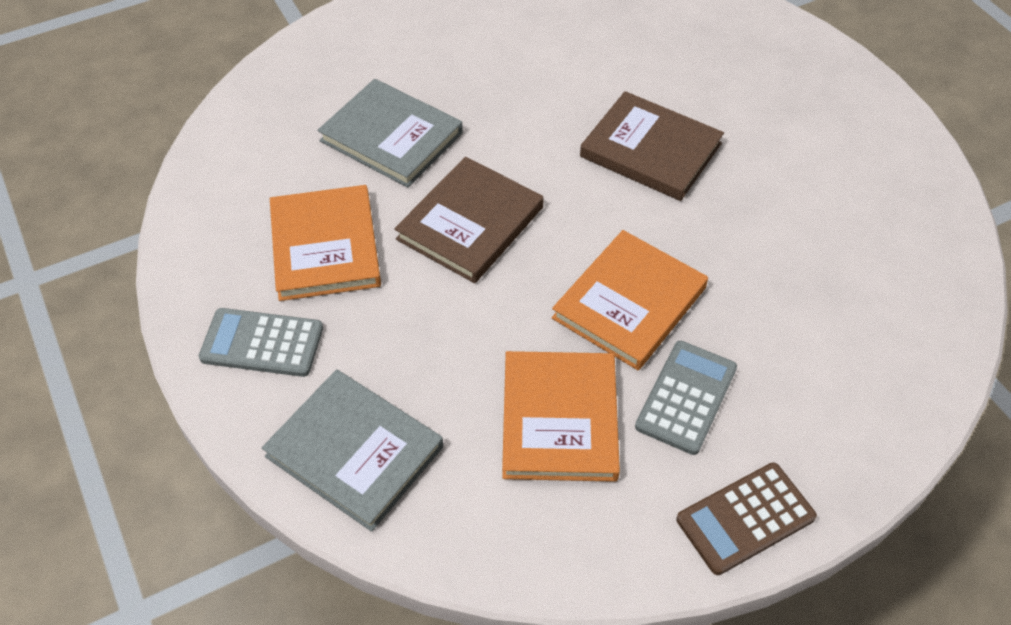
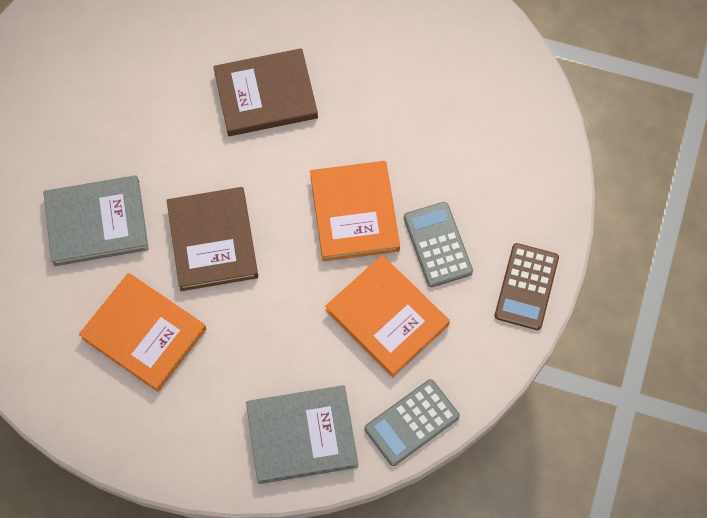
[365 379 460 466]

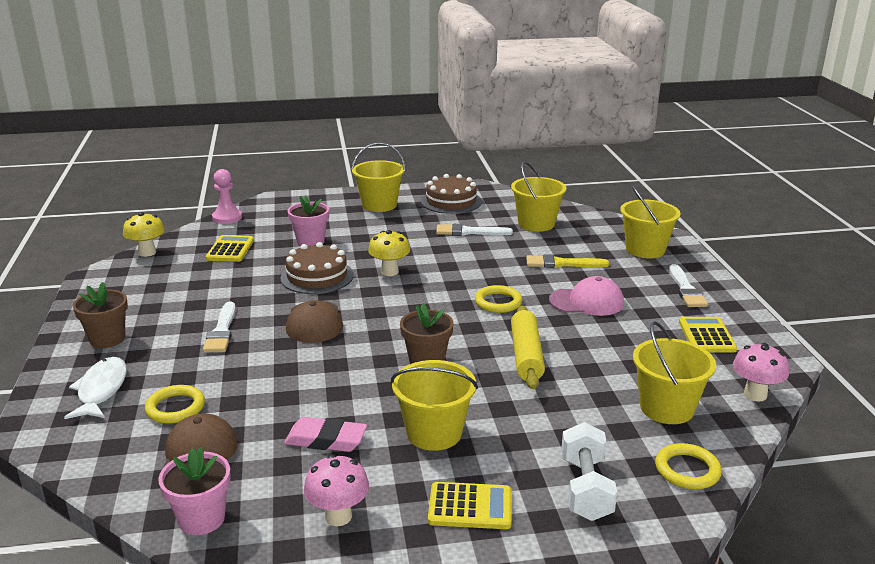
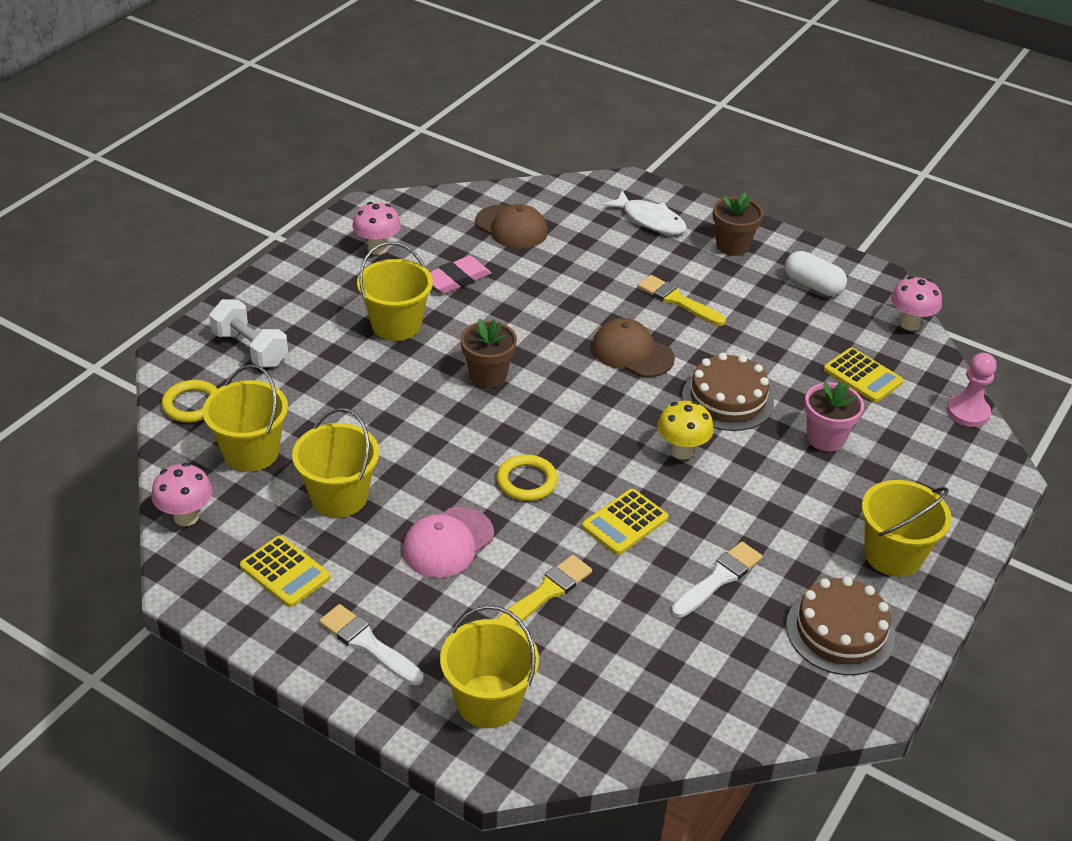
[891 276 942 331]
[145 385 205 424] (first image)
[158 447 231 535] (first image)
[638 275 726 326]
[582 489 668 555]
[292 408 380 518]
[511 305 545 389] (first image)
[785 251 847 296]

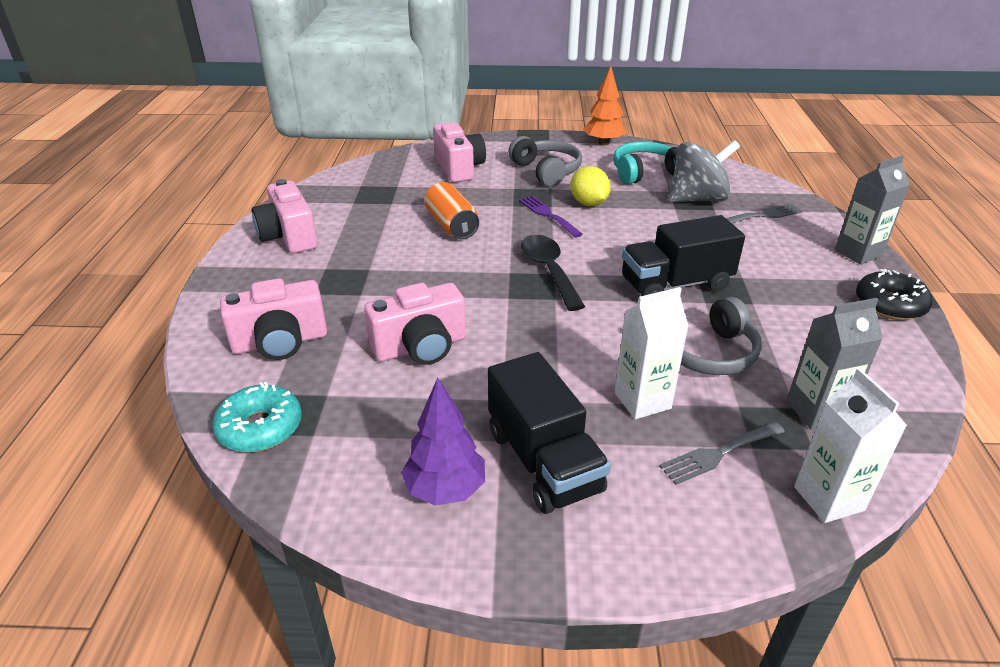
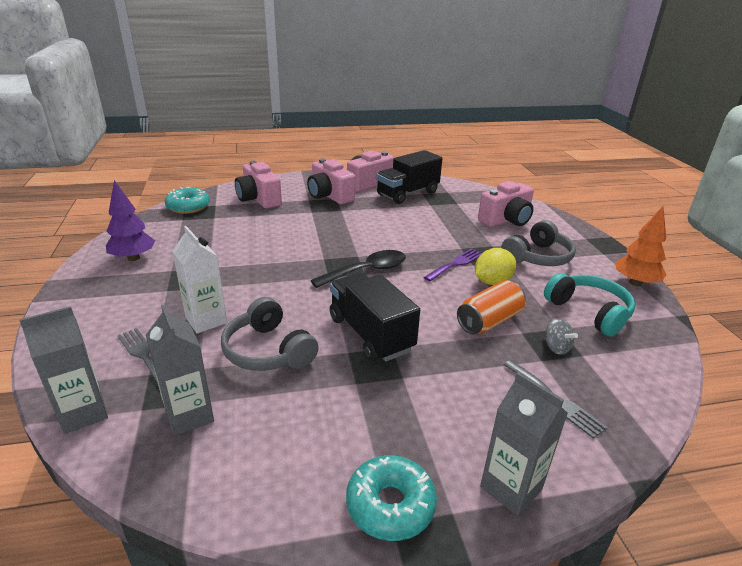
[307 158 355 204]
[457 280 526 334]
[376 150 442 204]
[543 318 578 355]
[19 306 108 434]
[346 455 437 541]

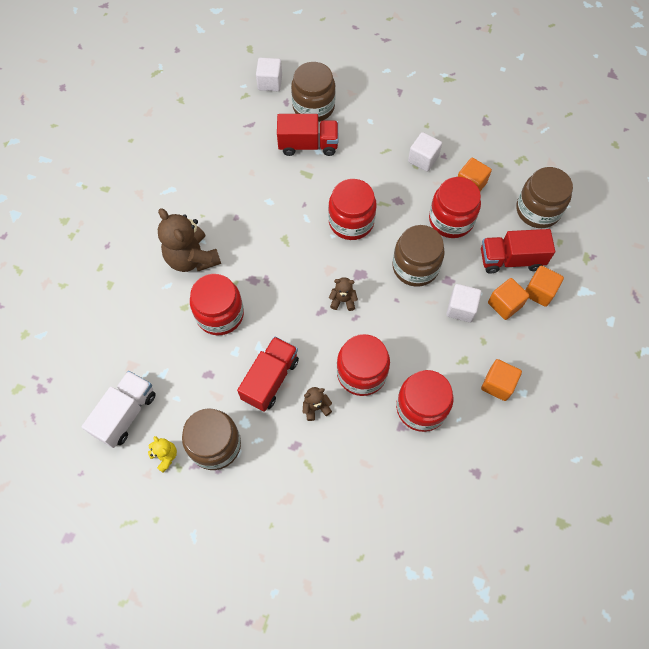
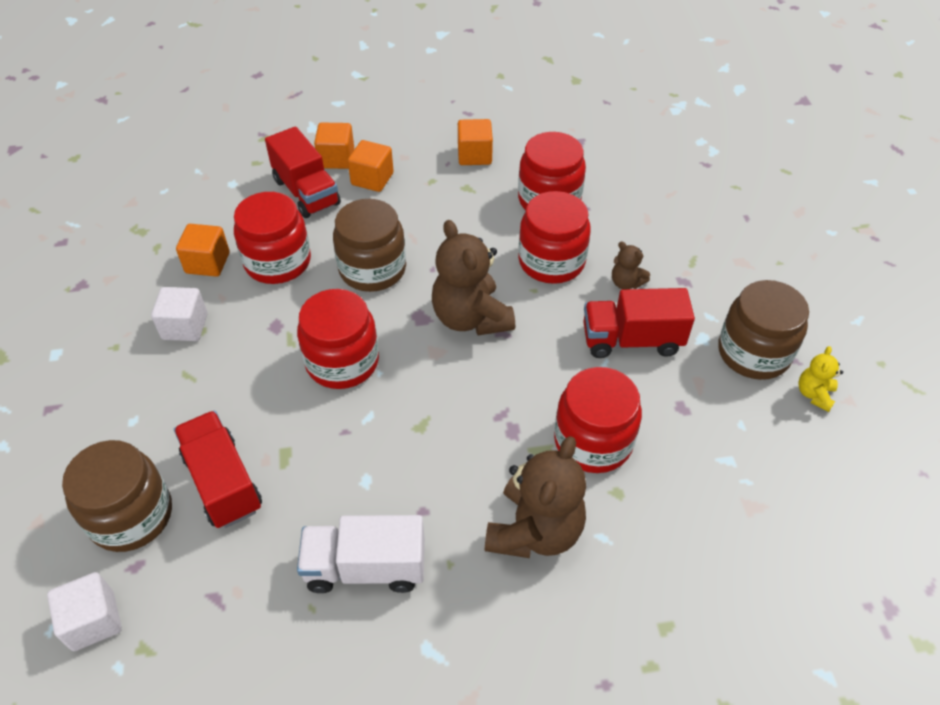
[297 515 425 593]
[432 220 515 335]
[446 284 482 323] (first image)
[516 167 573 228] (first image)

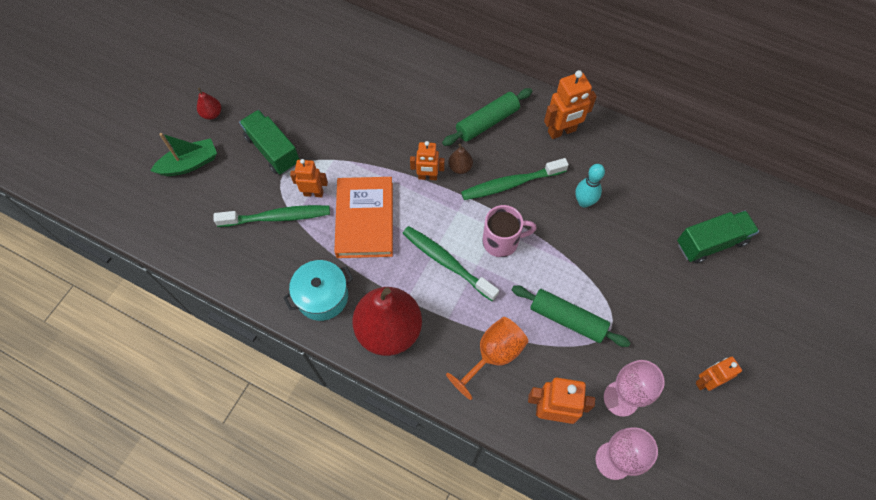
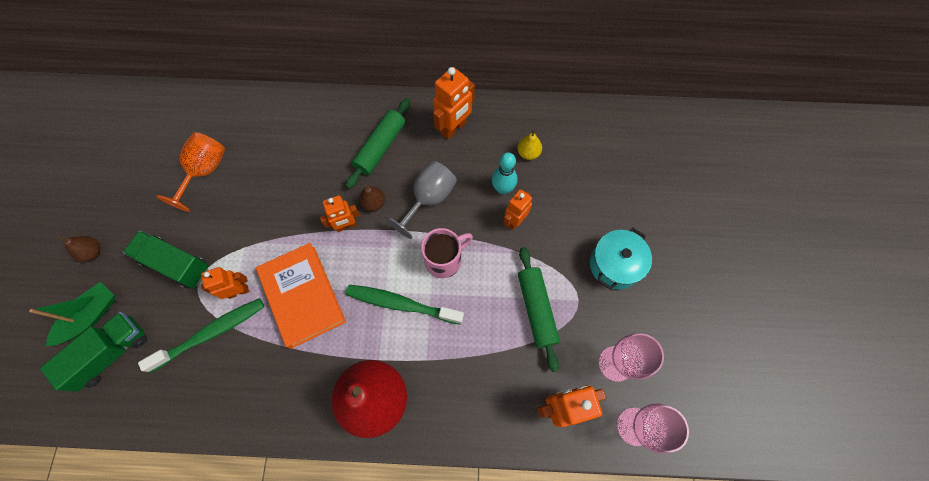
[57 236 100 262]
[590 228 652 290]
[156 132 225 212]
[386 161 457 239]
[518 247 560 372]
[40 312 147 392]
[503 189 532 230]
[517 129 542 160]

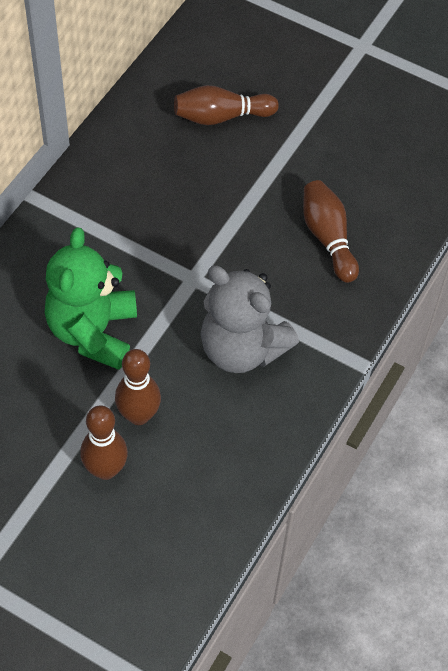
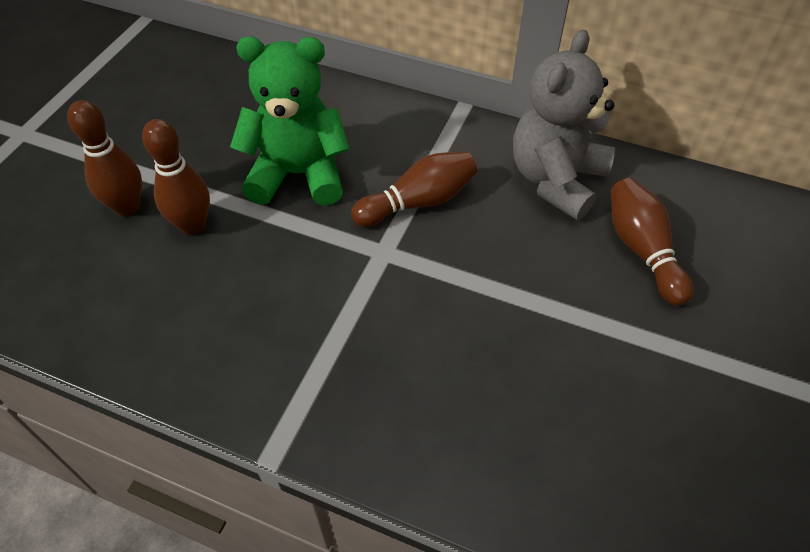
[513 30 615 220]
[351 151 477 227]

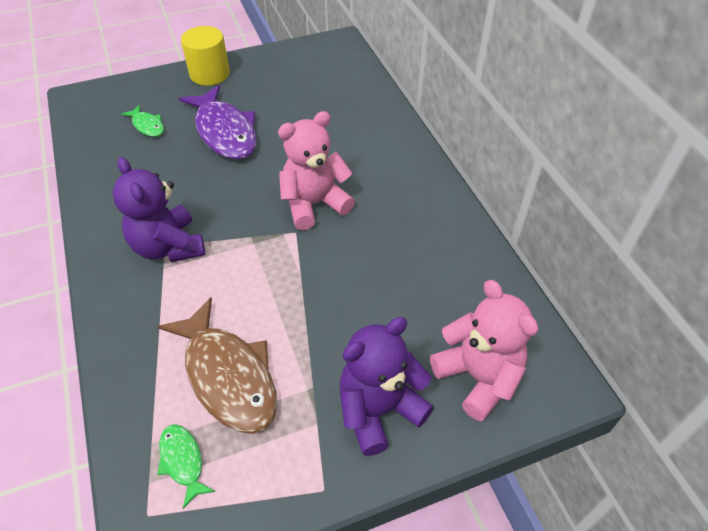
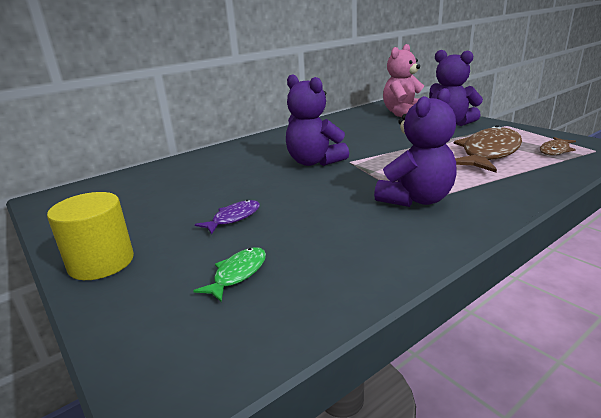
[540 137 576 156]
[195 200 260 235]
[286 74 349 166]

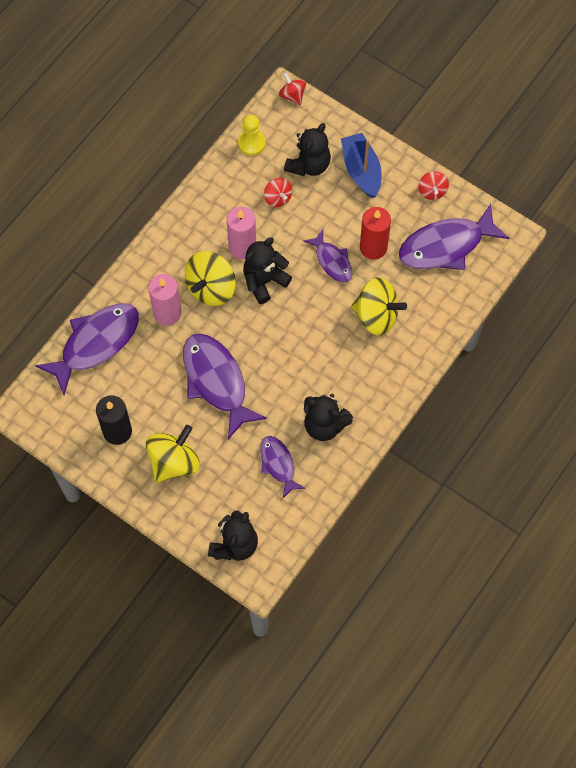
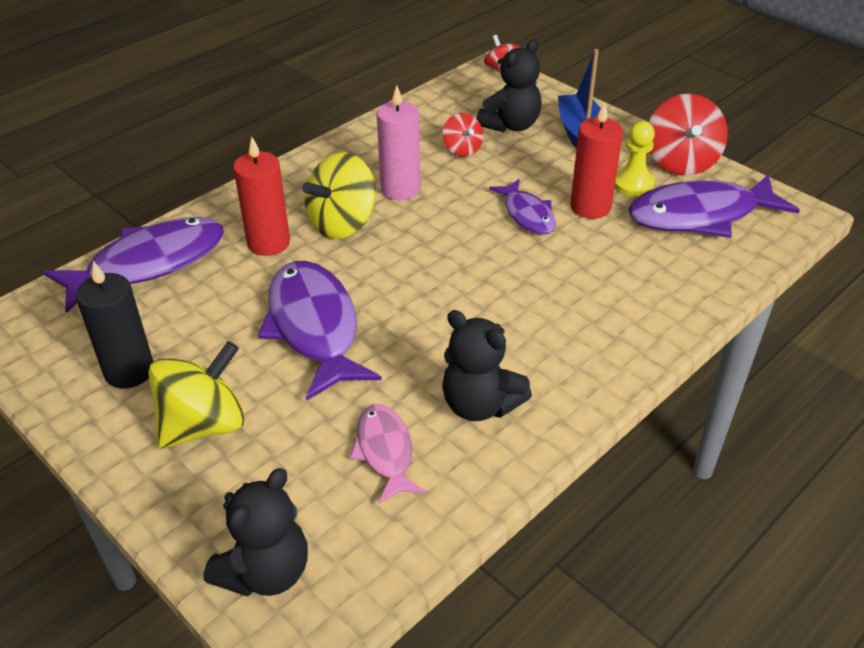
[233 137 290 256]
[615 121 655 197]
[243 237 292 304] (first image)
[350 404 426 504]
[351 277 407 336] (first image)
[648 94 728 176]

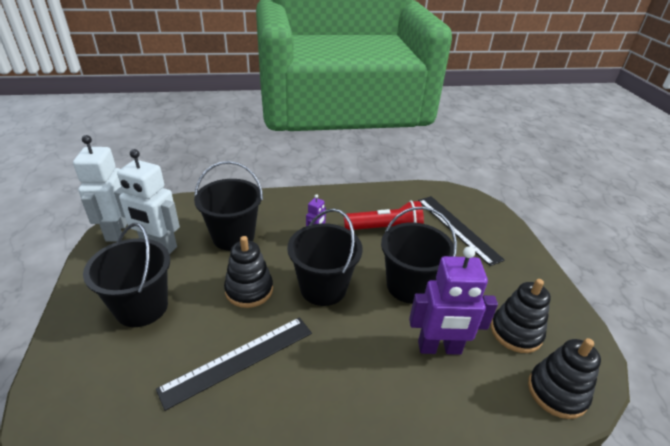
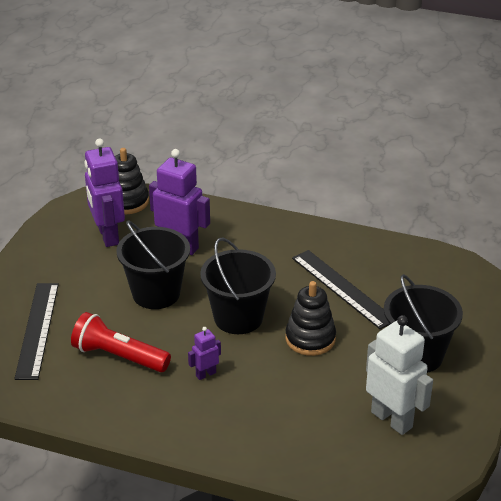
[73 135 127 242] (first image)
[292 250 389 329]
[194 161 263 251] (first image)
[84 138 125 247]

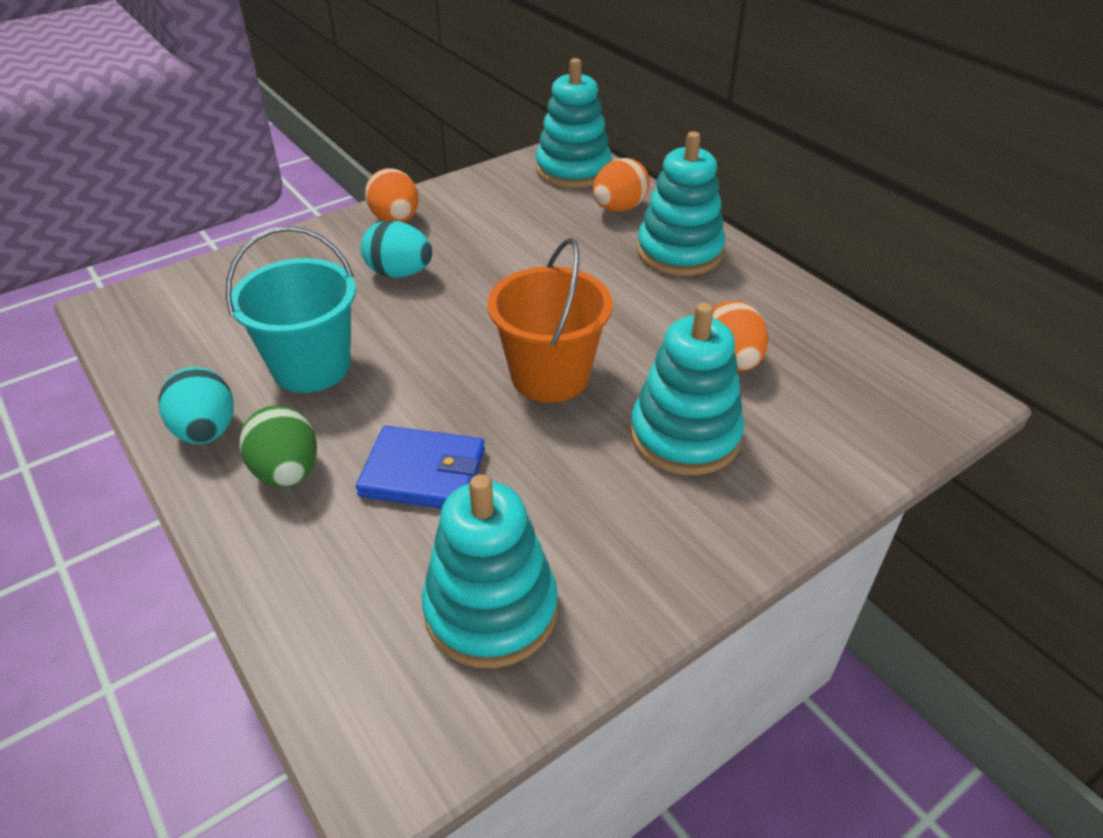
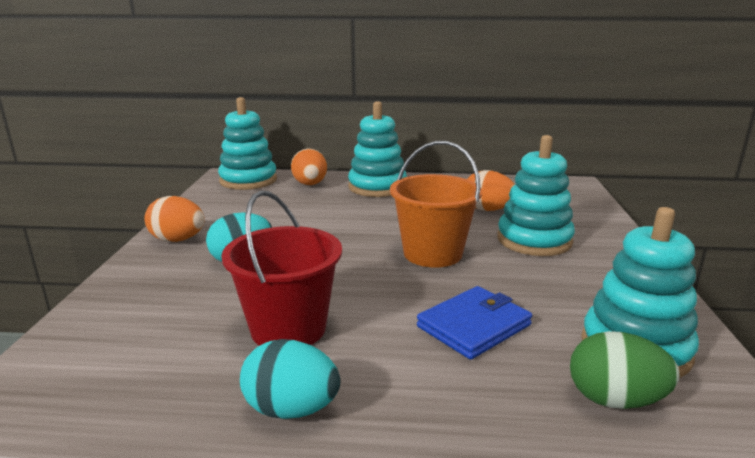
[221 190 342 346]
[570 331 679 409]

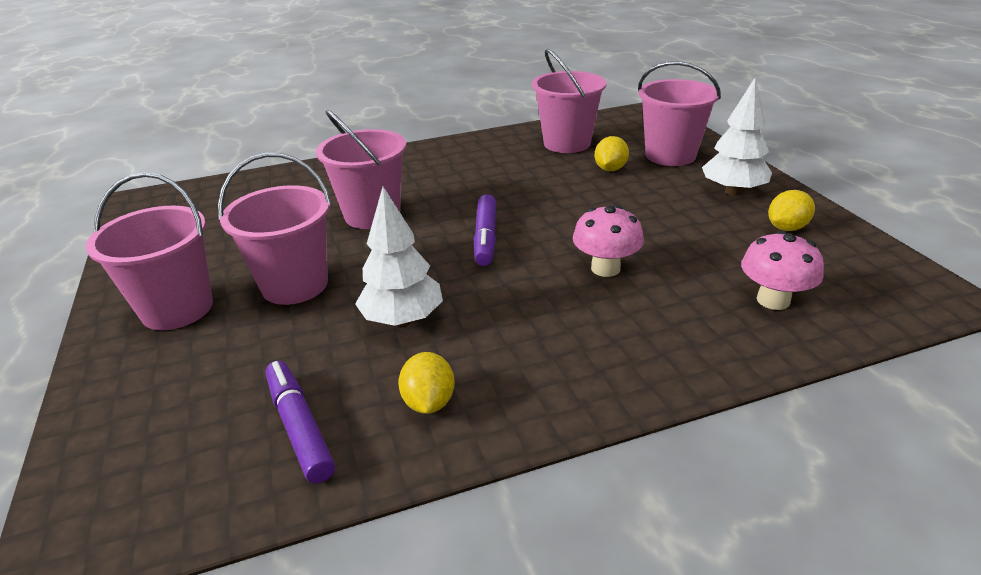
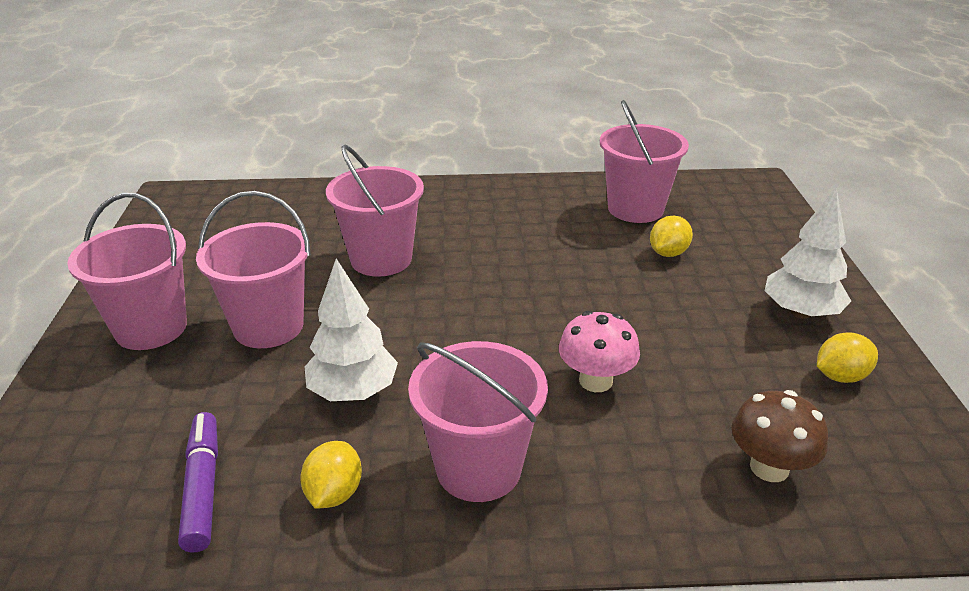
[474 194 496 266] (first image)
[408 341 548 502]
[731 390 828 482]

